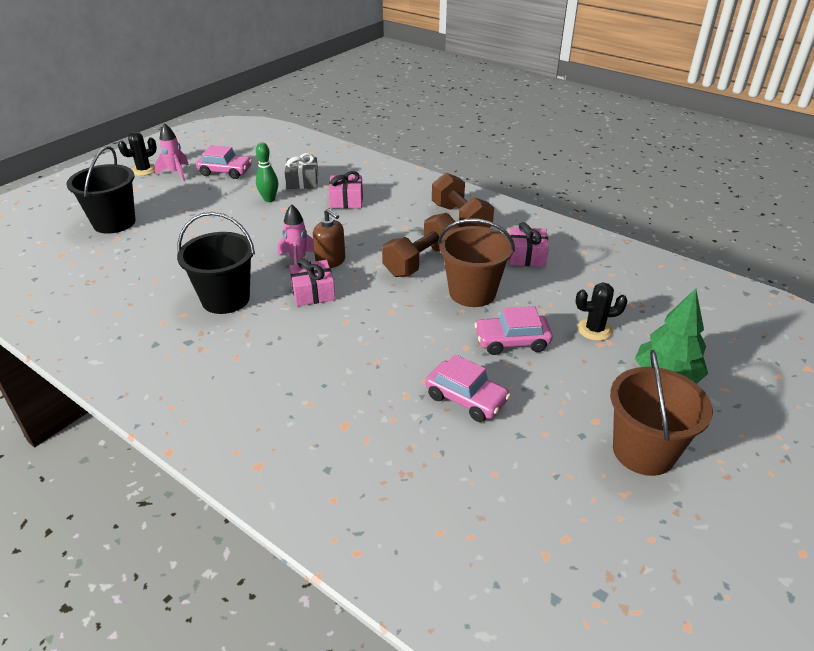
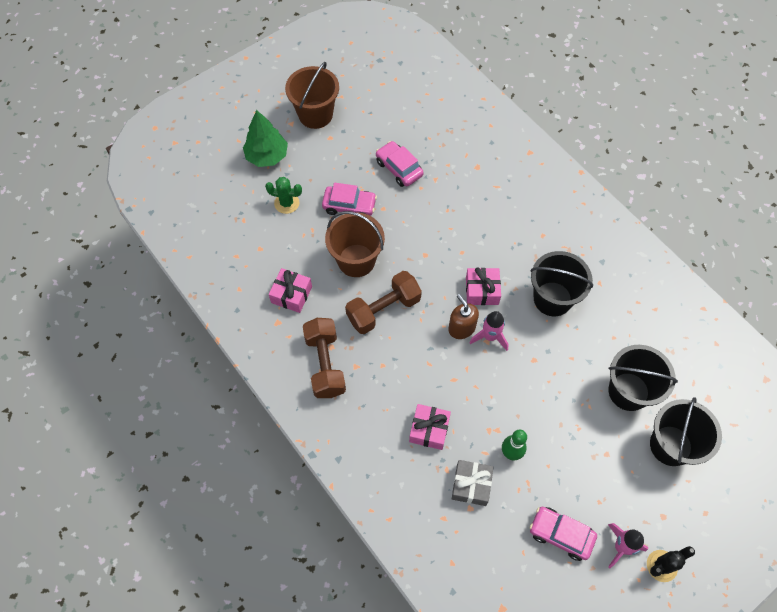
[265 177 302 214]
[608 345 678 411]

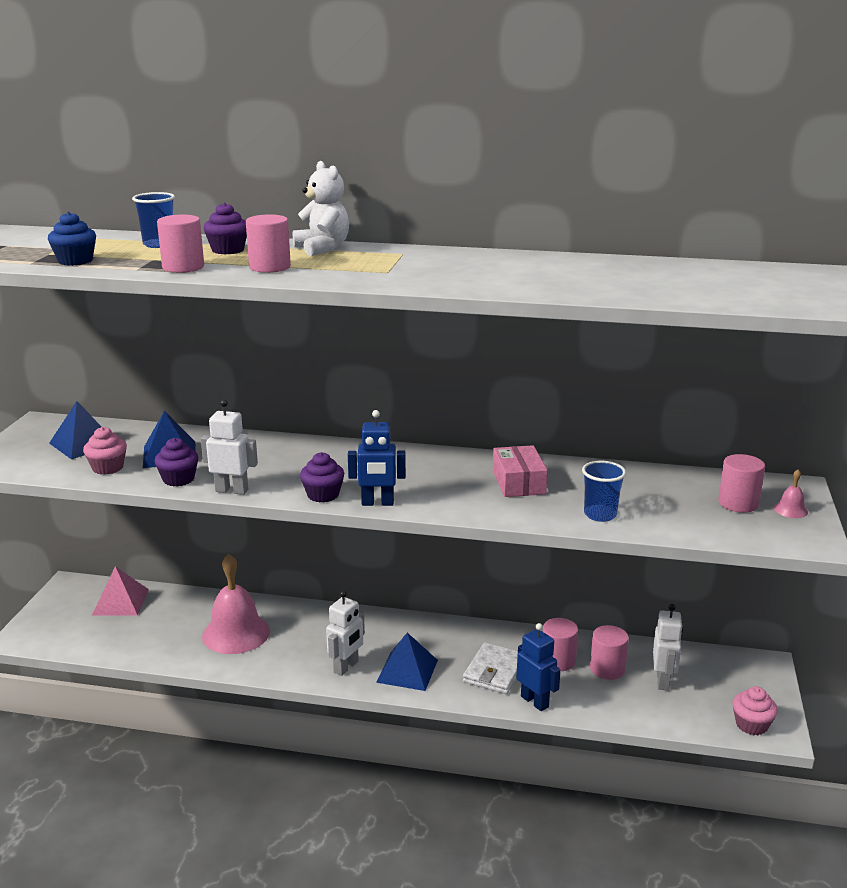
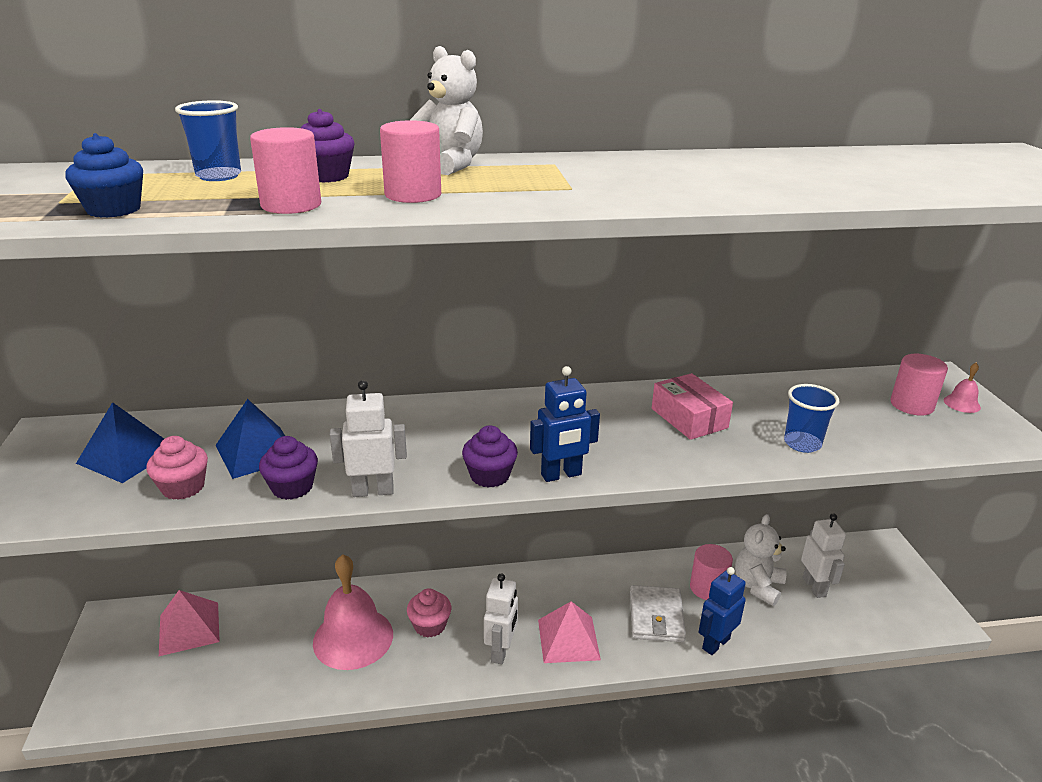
[538 601 601 663]
[698 567 746 655]
[735 514 787 606]
[407 588 451 638]

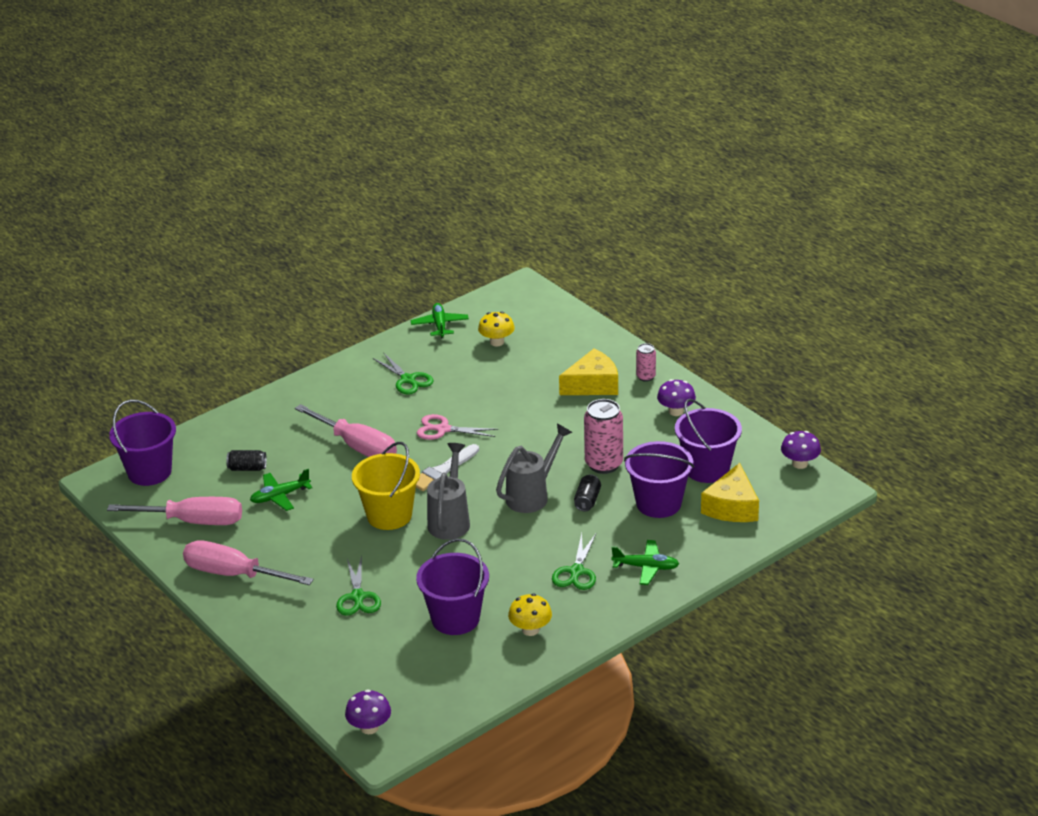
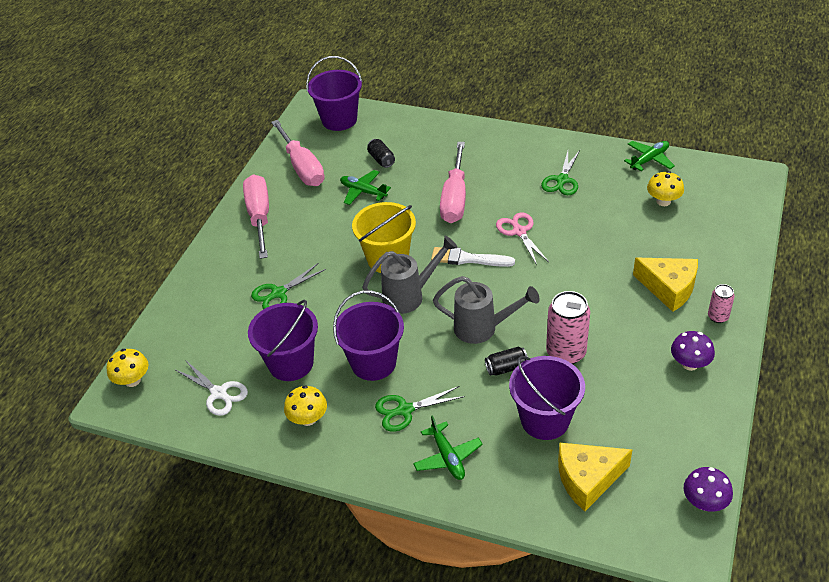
[107 349 148 387]
[333 290 404 381]
[174 360 248 416]

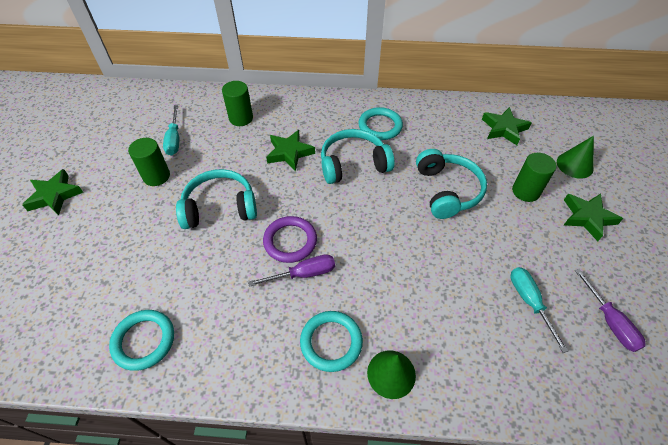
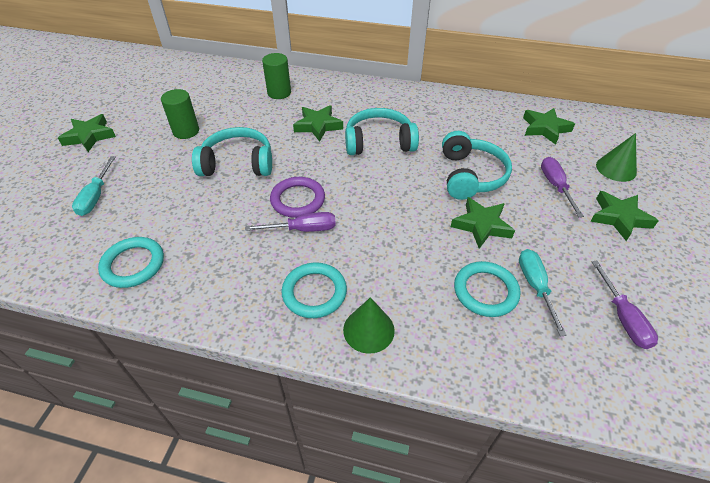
[72 156 116 216]
[454 261 520 317]
[541 157 584 217]
[451 197 515 249]

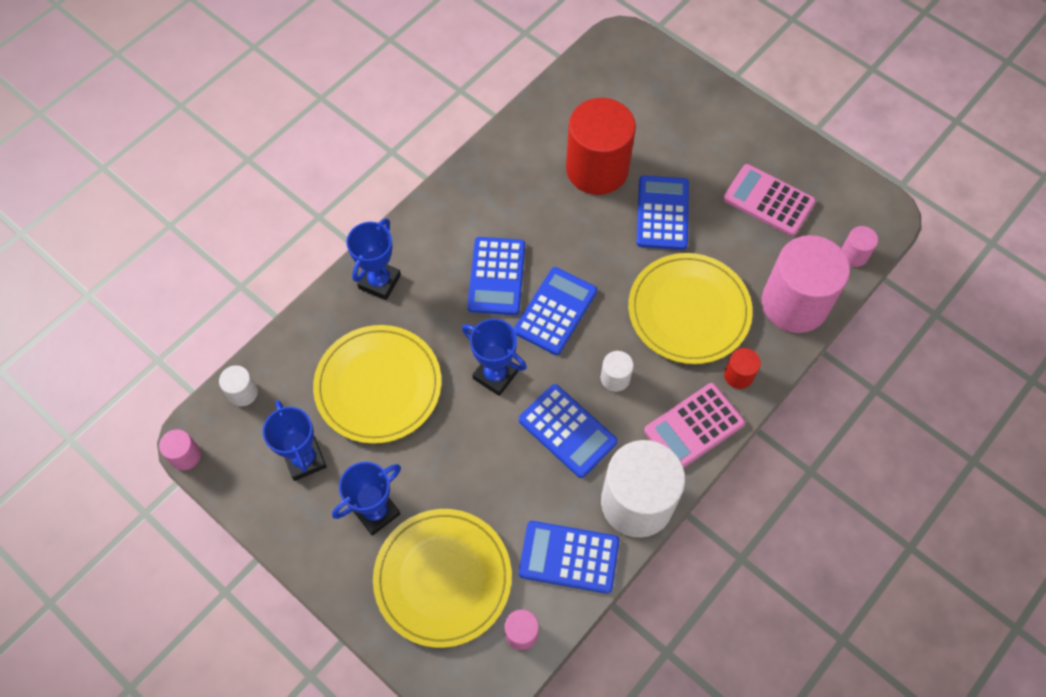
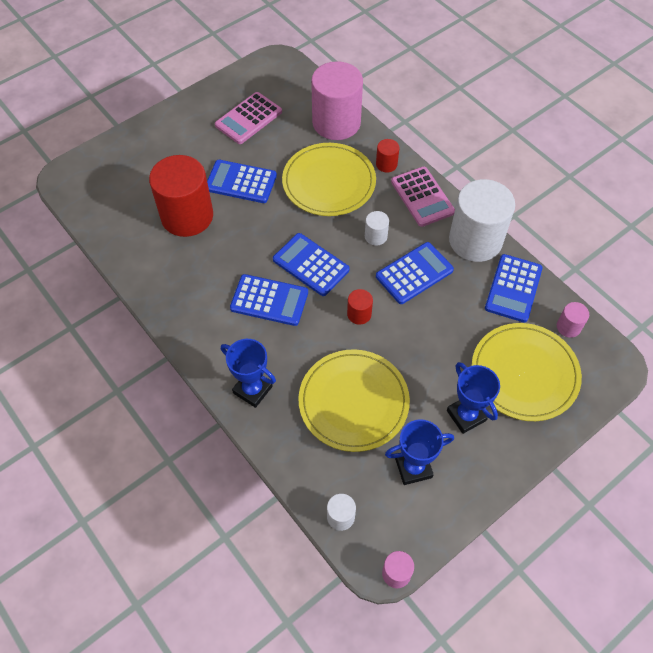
[347 289 373 325]
[841 226 878 267] (first image)

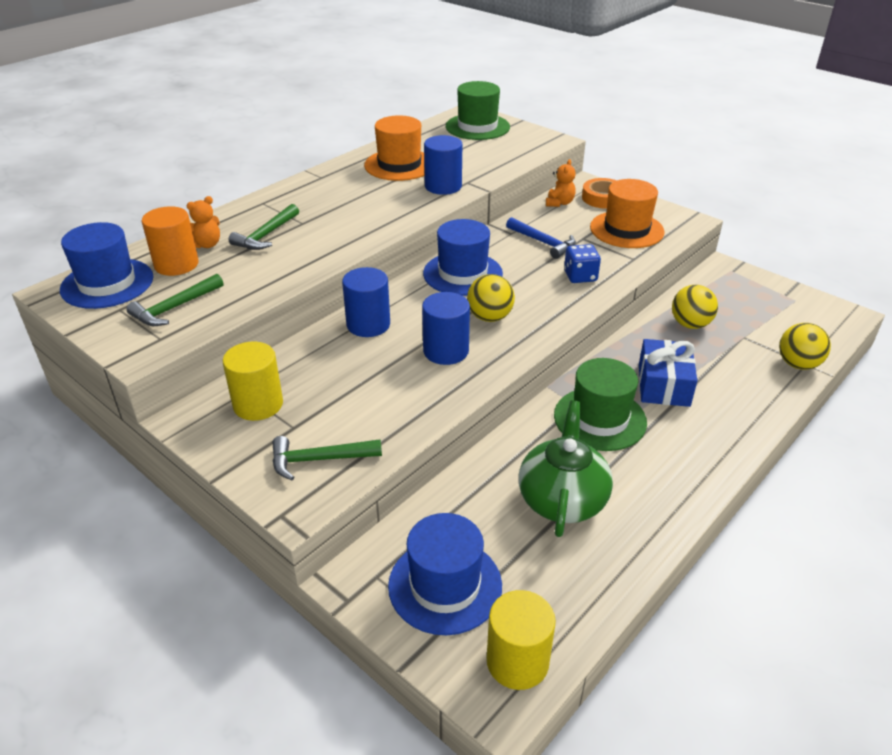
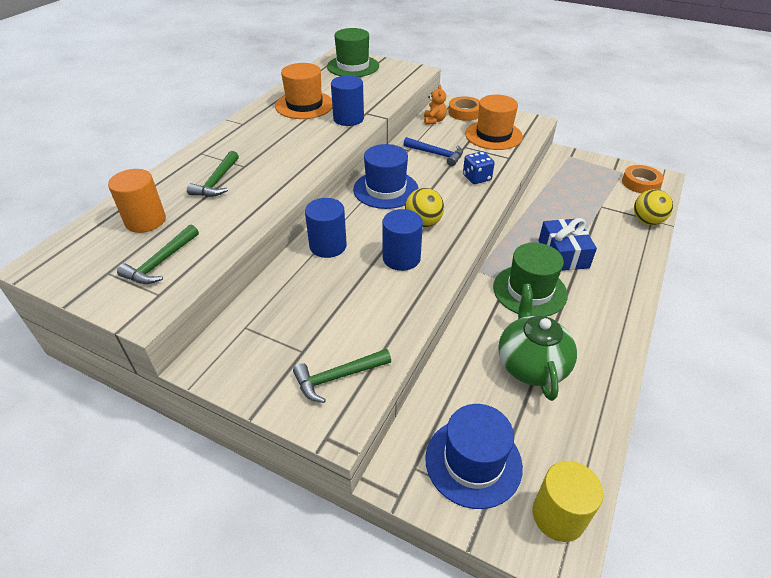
[60 222 153 309] (first image)
[187 196 220 248] (first image)
[223 342 283 421] (first image)
[672 285 718 329] (first image)
[622 165 664 193]

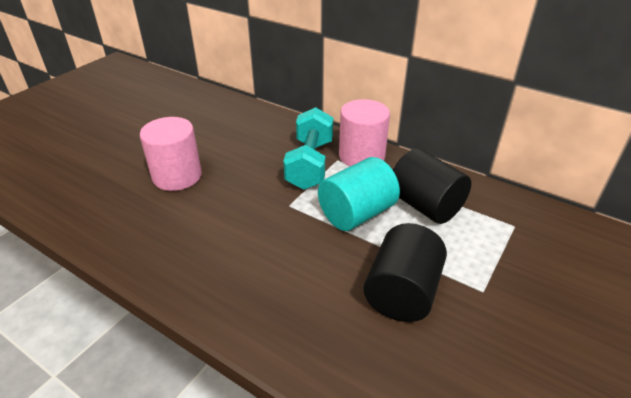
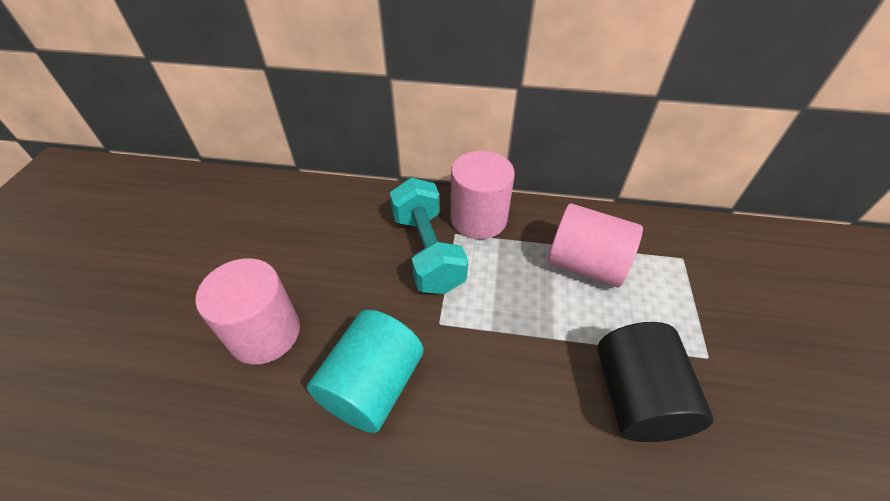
[307 310 423 433]
[548 203 643 288]

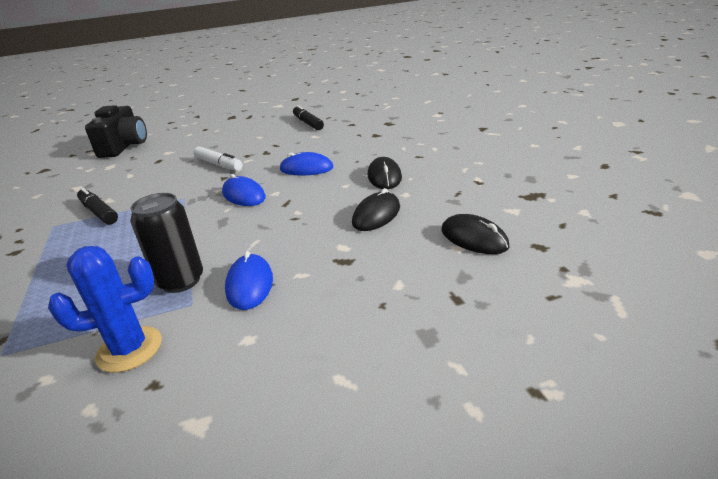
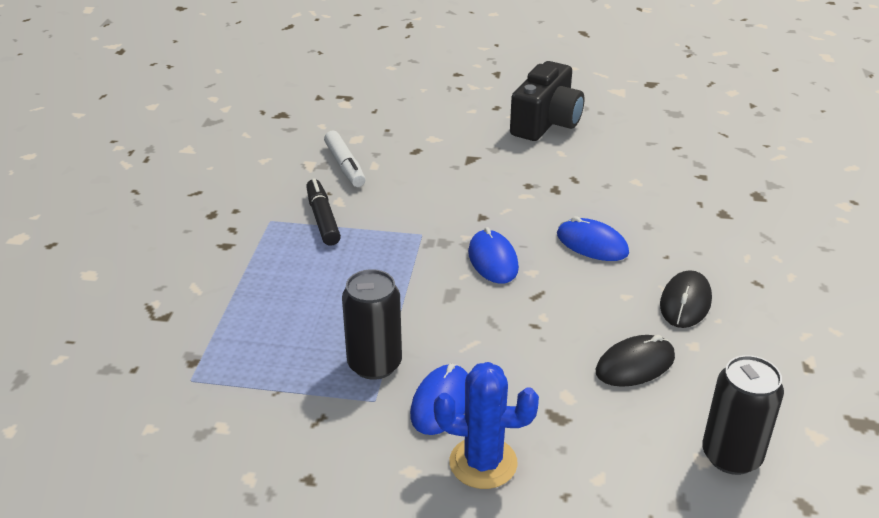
[434 362 539 489]
[510 61 584 141]
[324 131 366 187]
[293 105 324 130] (first image)
[702 355 784 475]

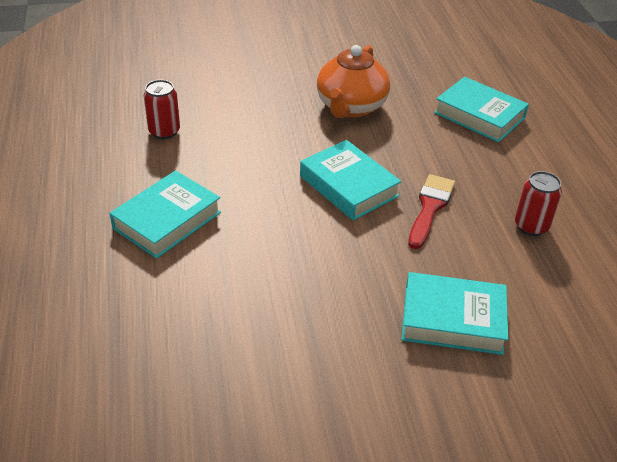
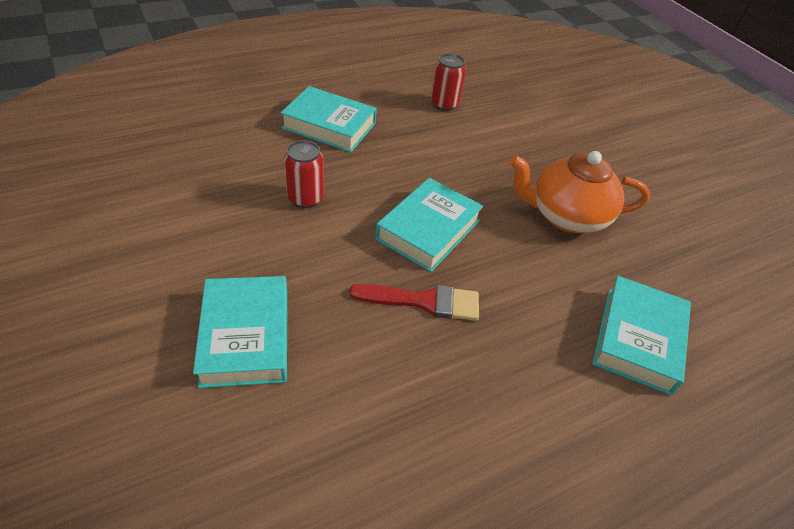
[284 140 324 208]

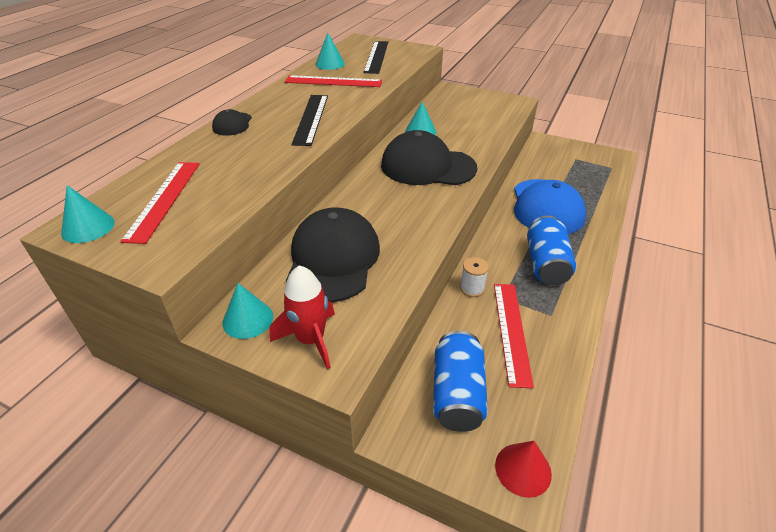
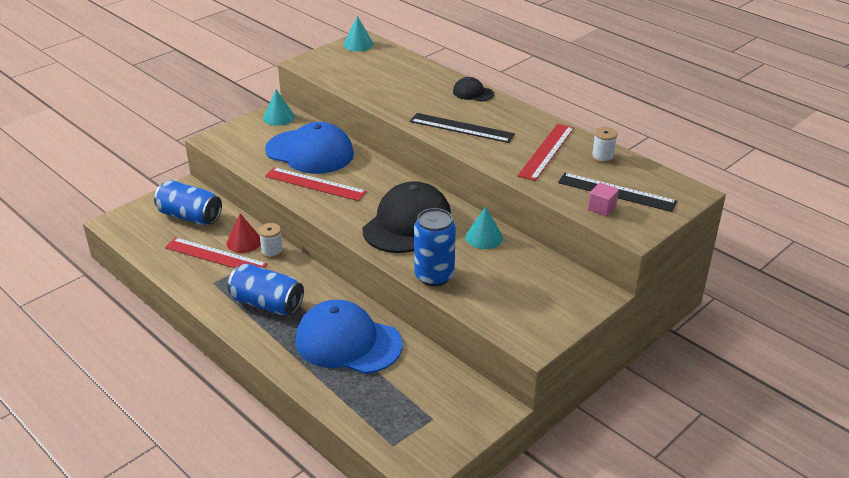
[265 167 367 201]
[270 265 335 369] (first image)
[265 122 354 174]
[592 127 618 163]
[226 213 261 253]
[414 208 456 286]
[588 183 619 216]

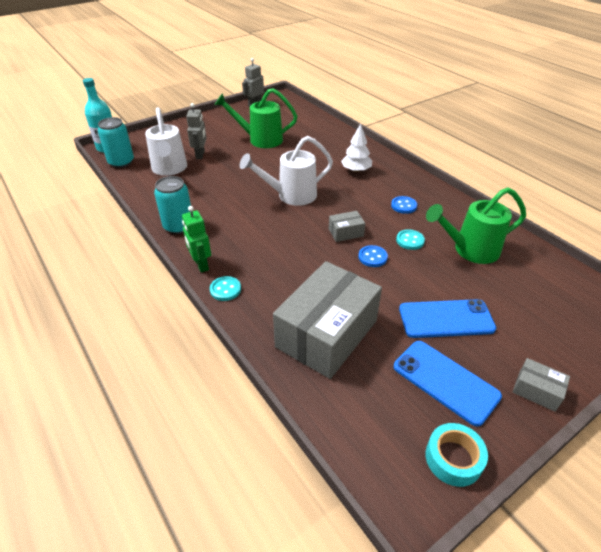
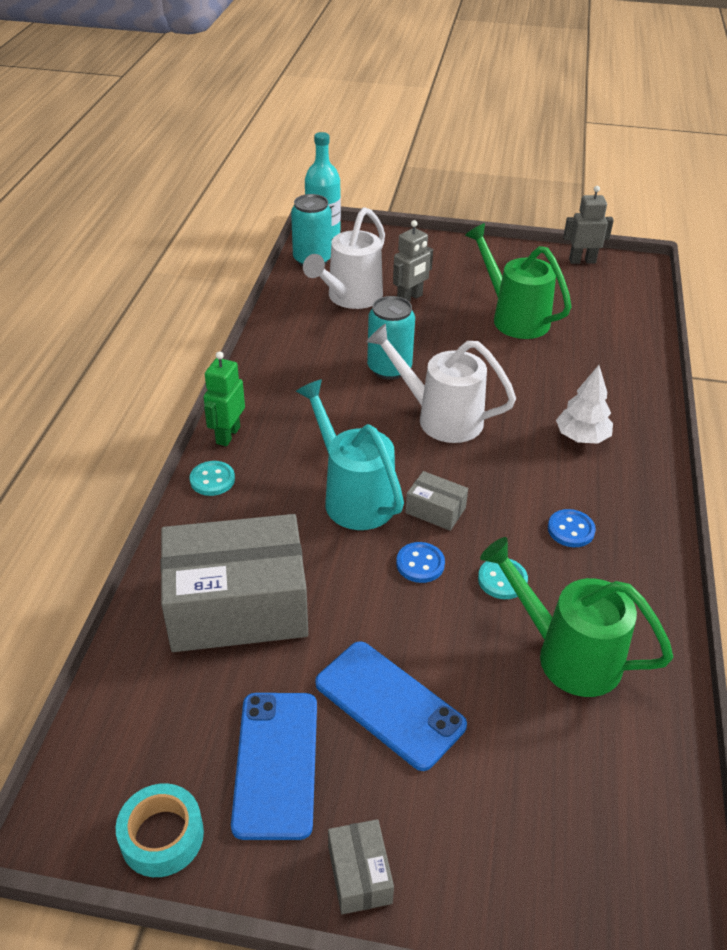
[367 296 415 380]
[296 379 404 530]

